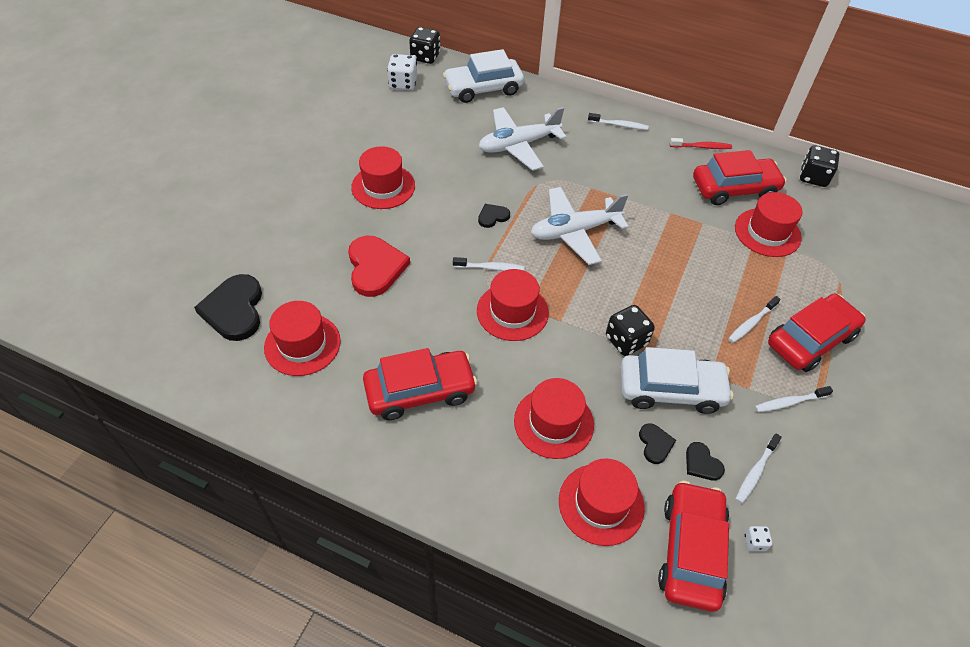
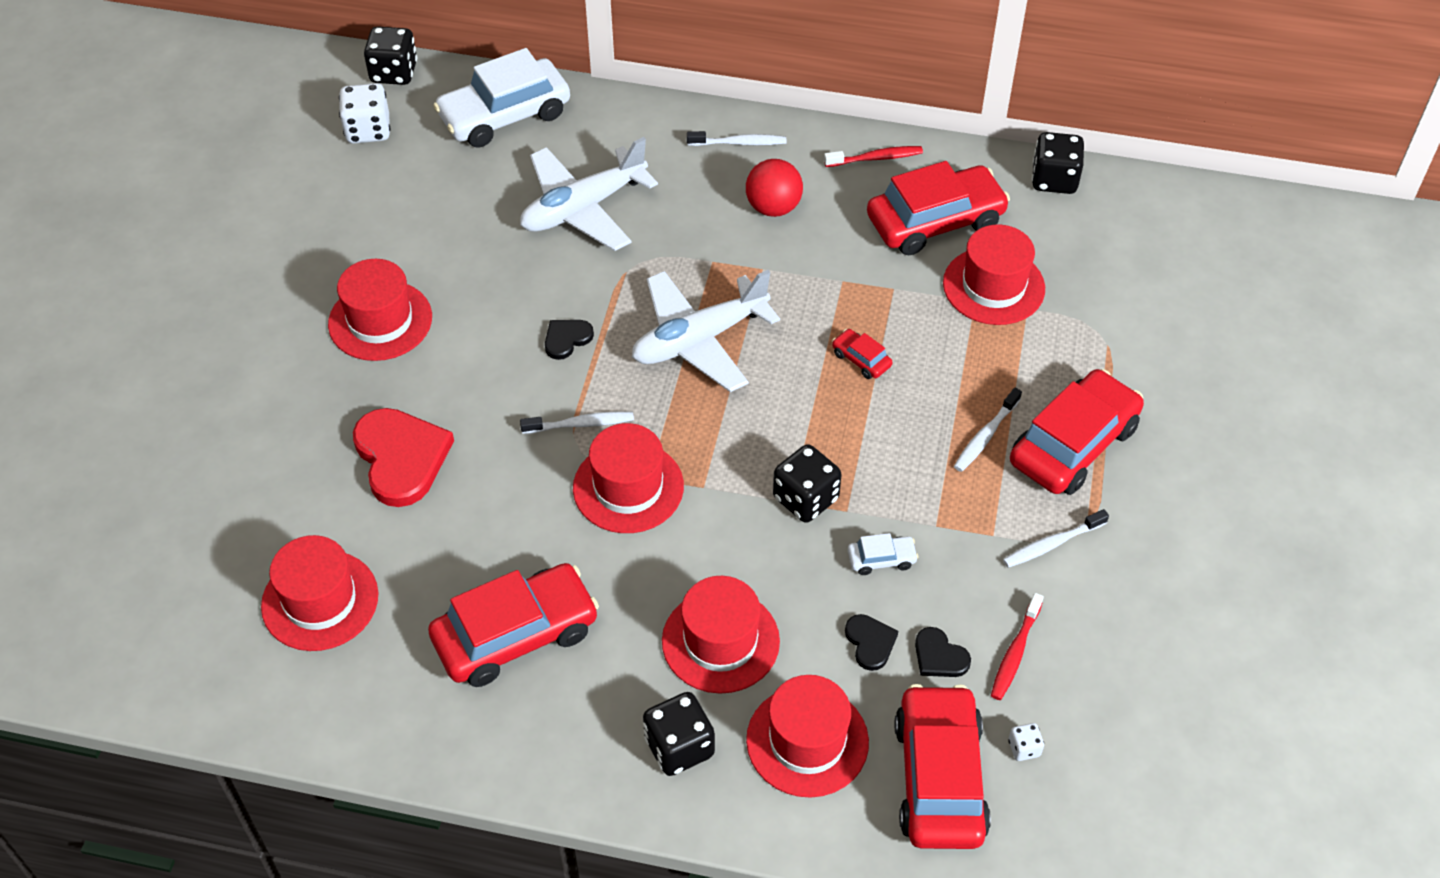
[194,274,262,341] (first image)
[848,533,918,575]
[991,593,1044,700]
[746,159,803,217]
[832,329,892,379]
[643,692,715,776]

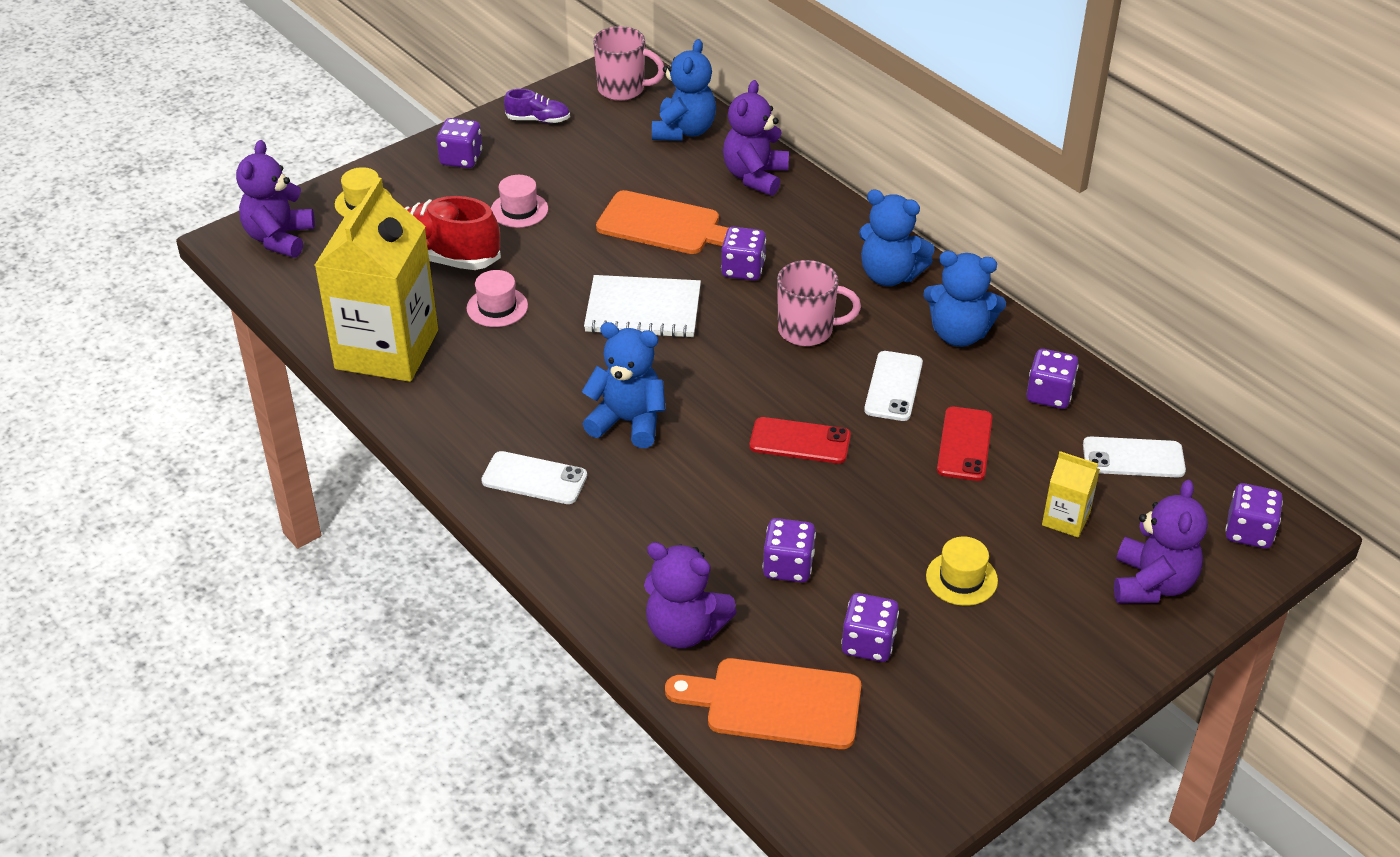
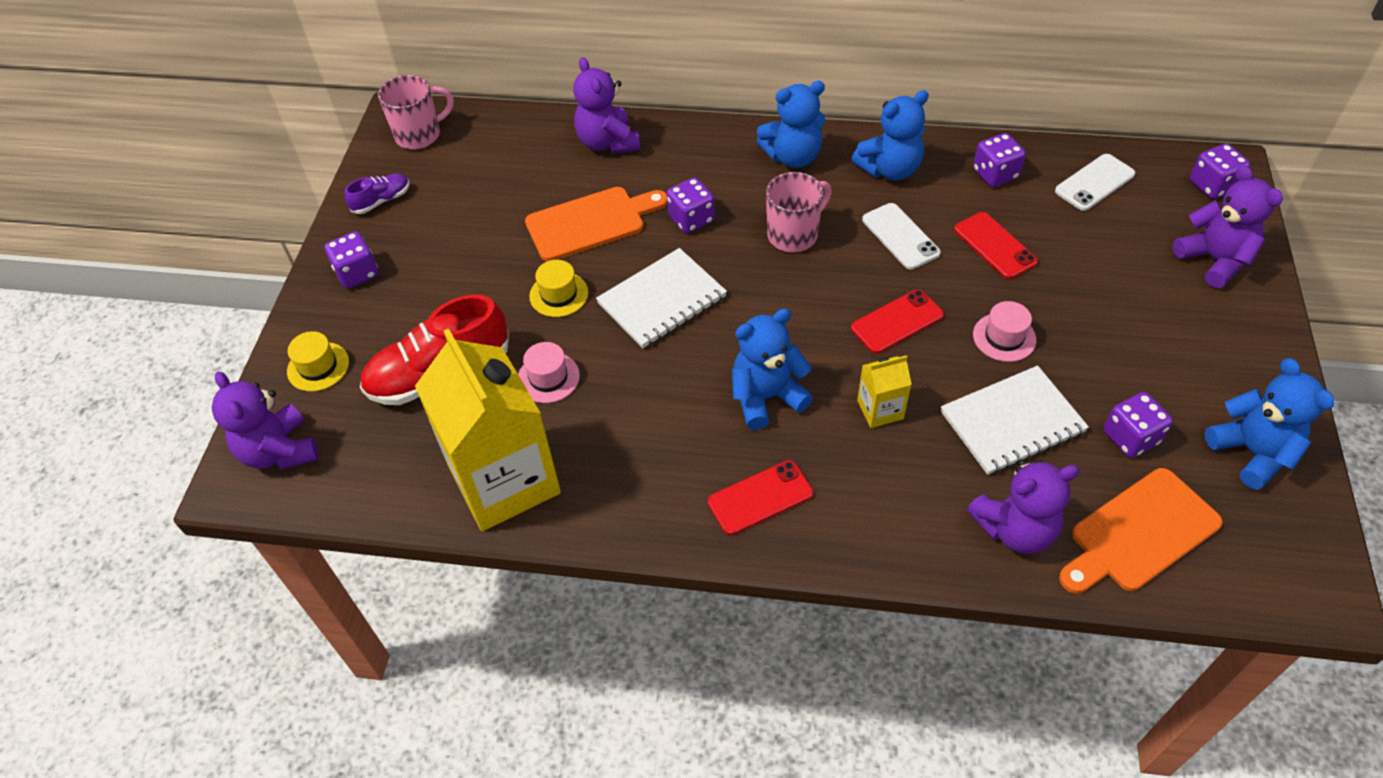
[1204,358,1335,490]
[973,301,1036,362]
[708,460,813,535]
[857,355,912,428]
[941,366,1089,475]
[529,260,588,317]

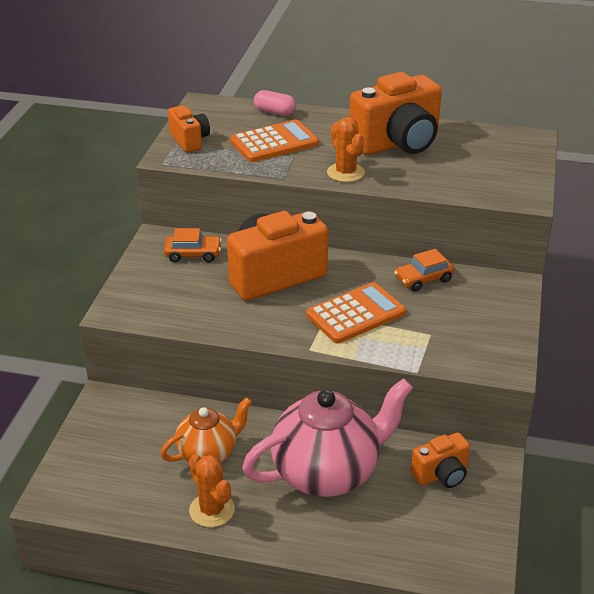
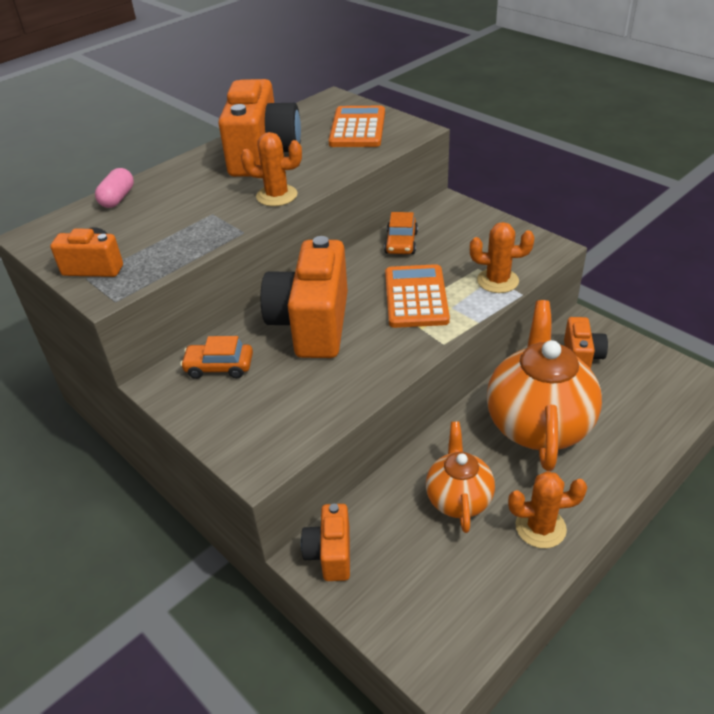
[95,168,134,208]
[329,106,385,147]
[180,336,253,379]
[487,300,602,471]
[470,222,534,293]
[301,504,350,581]

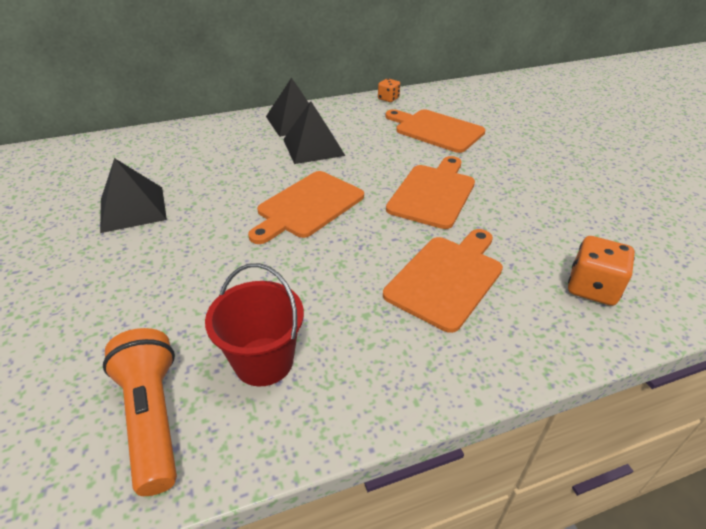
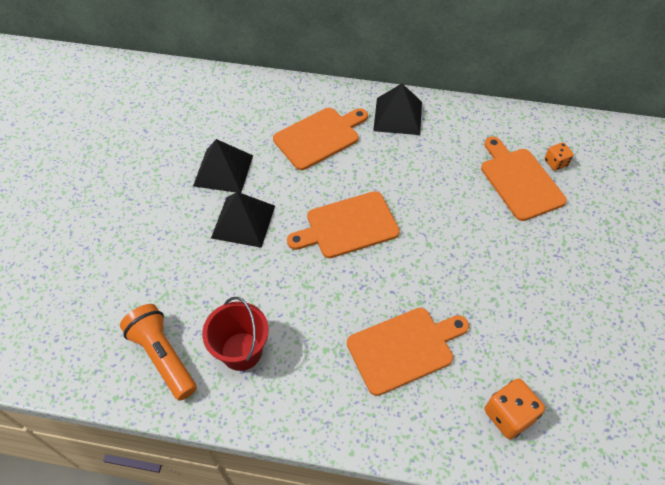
[545,143,574,171]
[211,192,275,248]
[273,108,368,170]
[120,304,197,401]

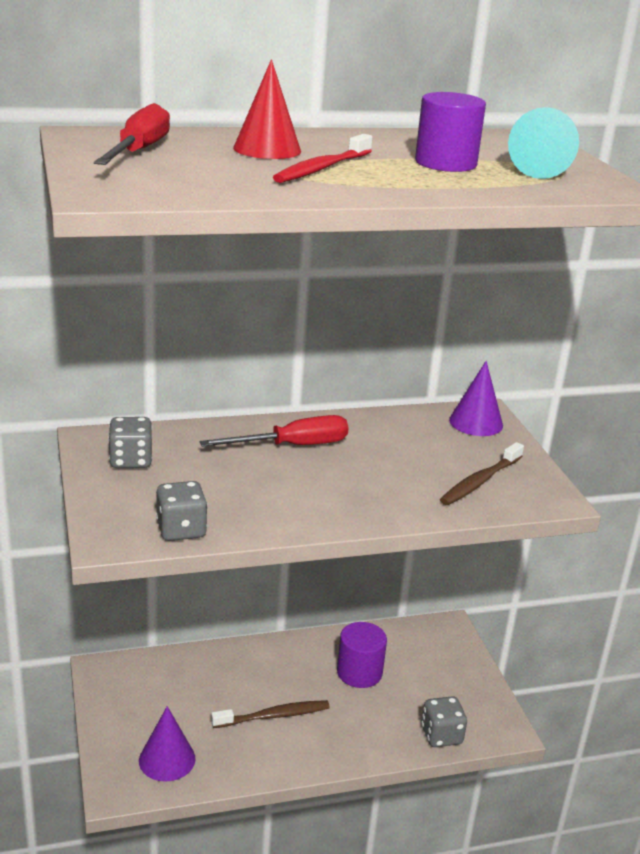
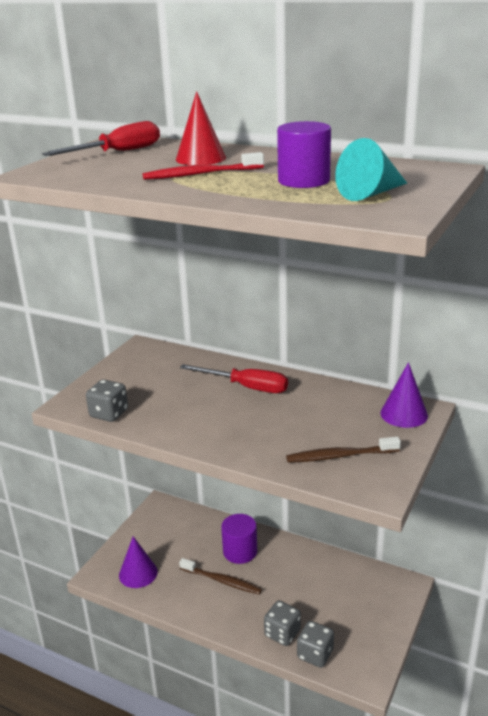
[264,601,301,646]
[221,514,257,564]

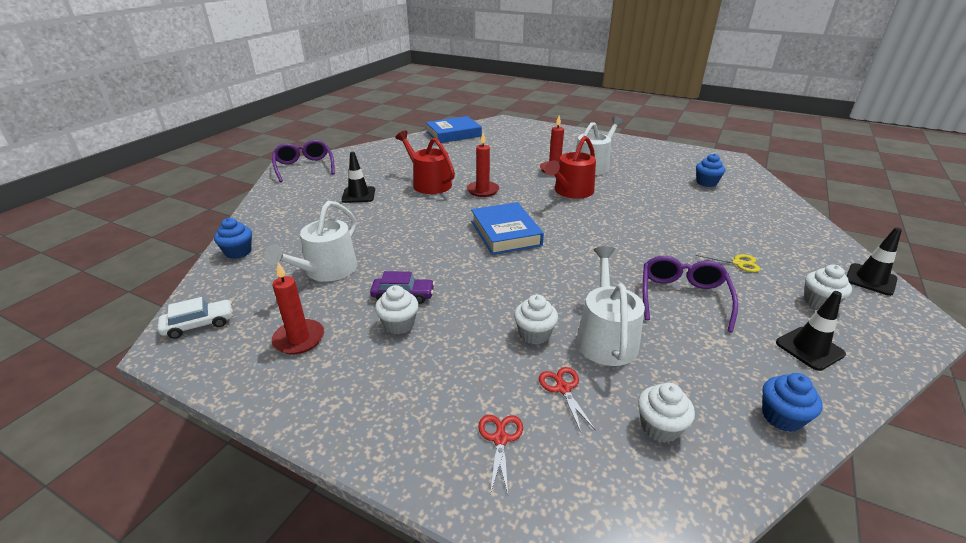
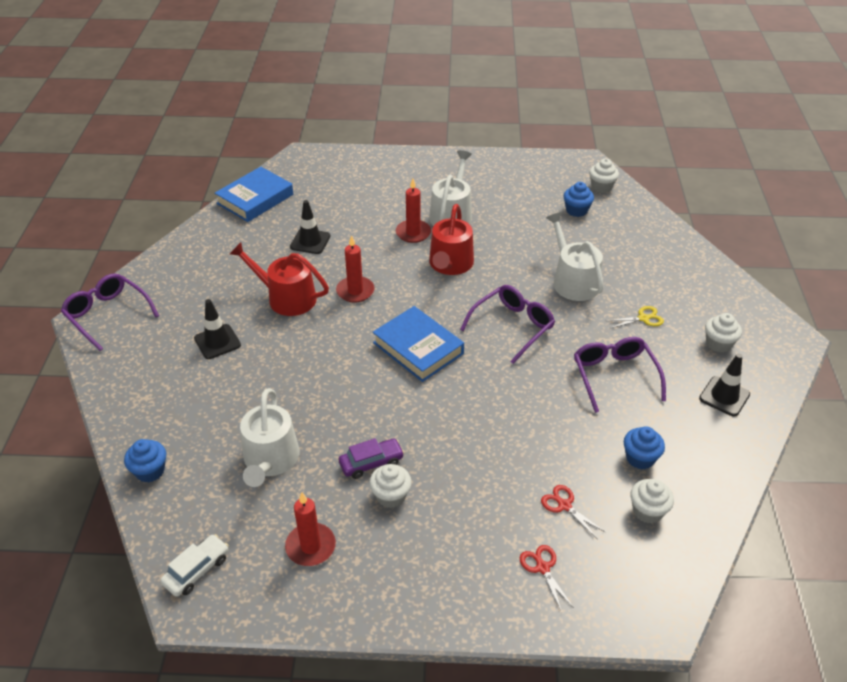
[290,200,330,254]
[546,212,604,301]
[589,158,619,193]
[624,426,665,470]
[460,285,555,364]

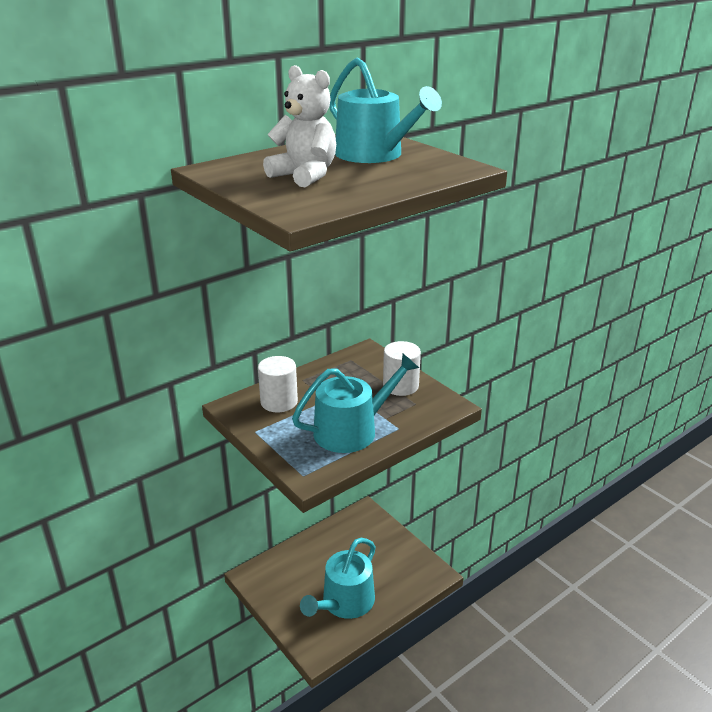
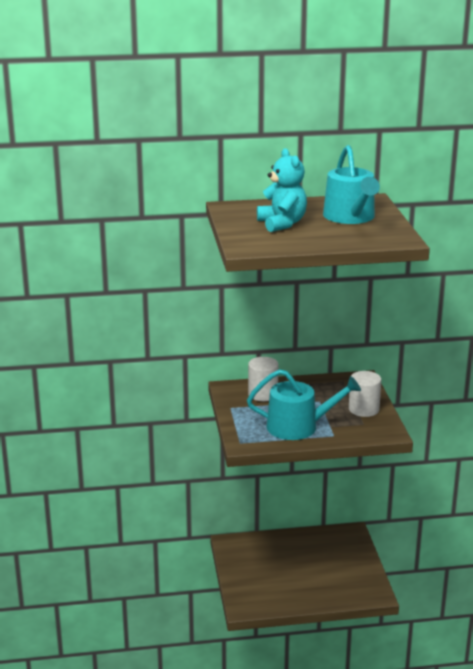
[257,148,307,232]
[300,538,376,619] (first image)

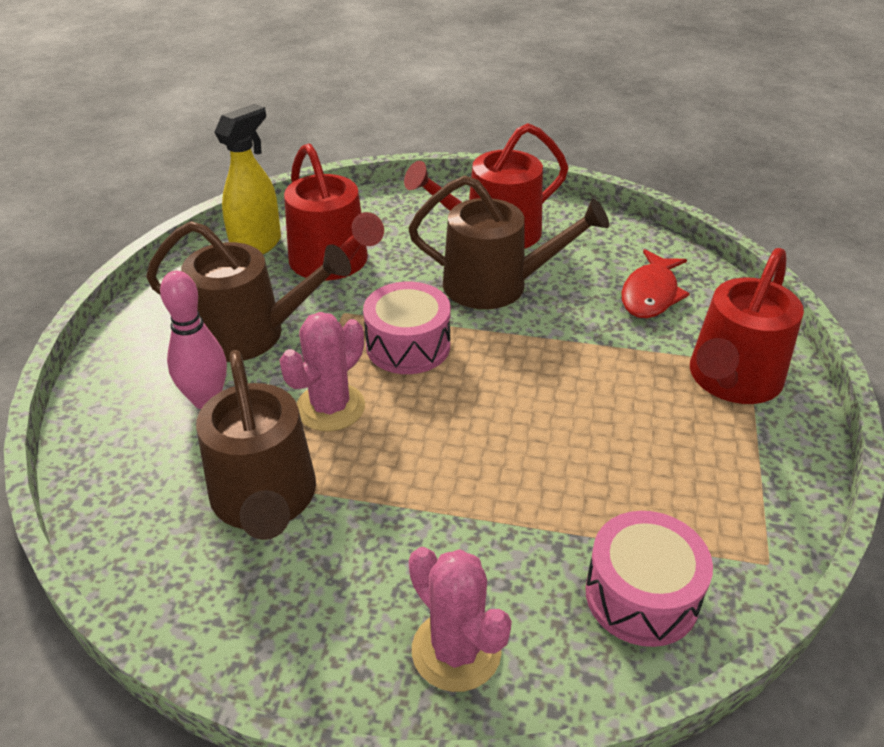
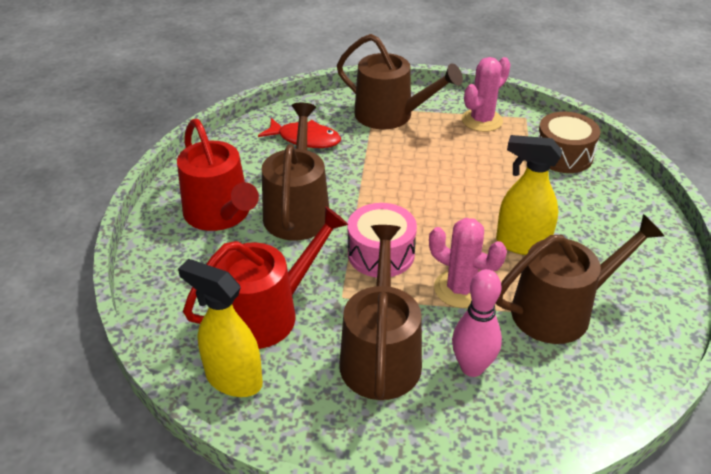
[337,34,463,129]
[538,112,601,173]
[462,57,511,132]
[496,135,562,255]

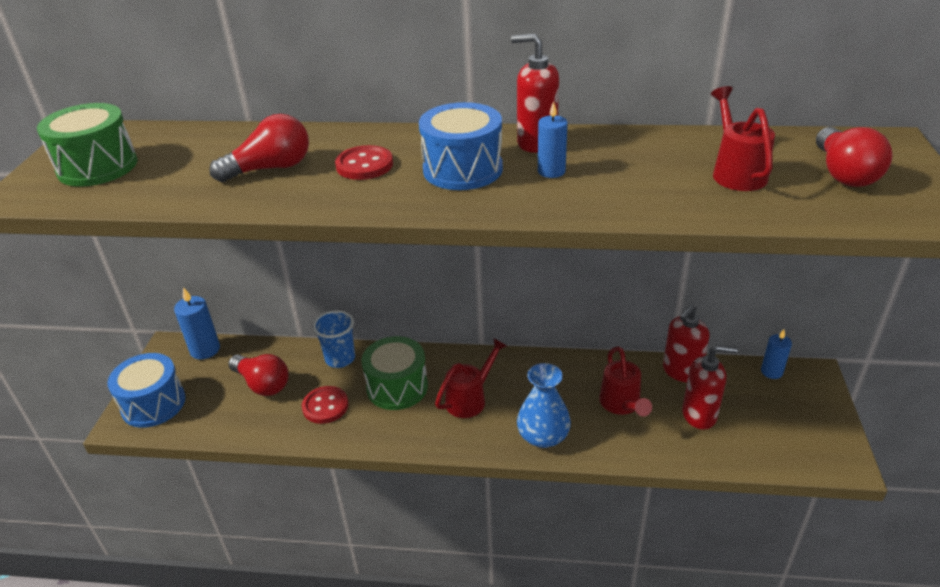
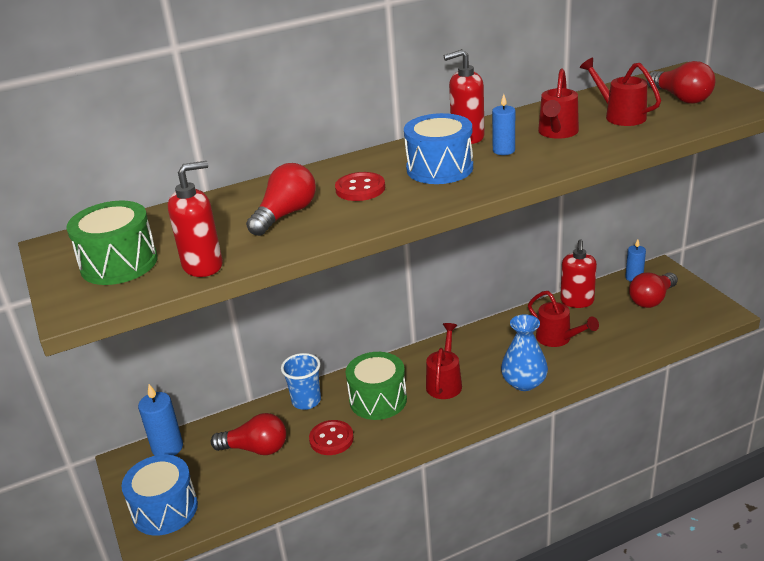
[168,161,223,277]
[538,69,579,139]
[629,272,678,308]

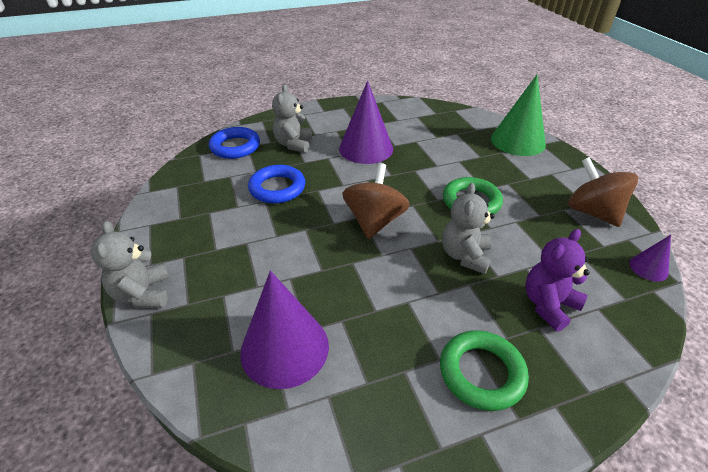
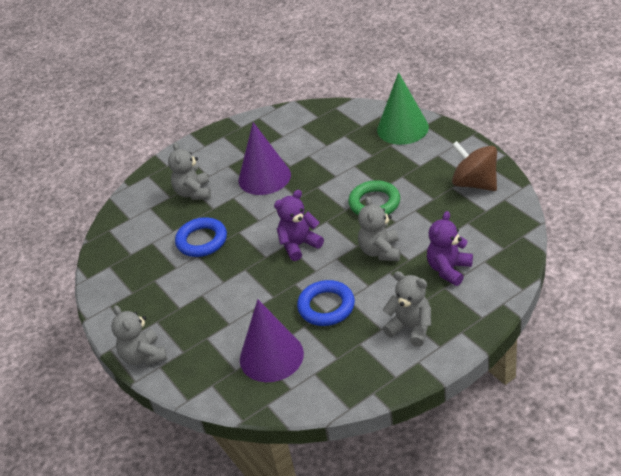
[297,280,355,326]
[274,190,324,261]
[629,235,671,282] (first image)
[383,271,431,347]

